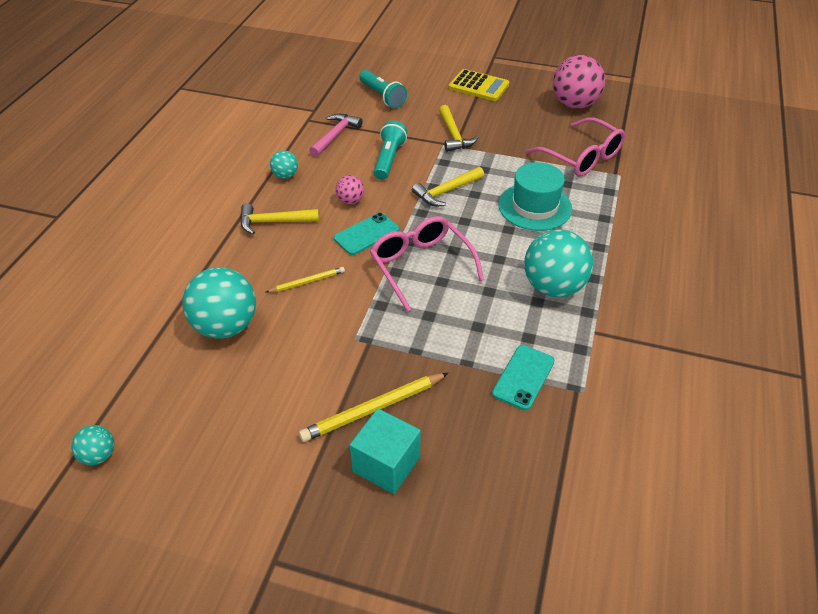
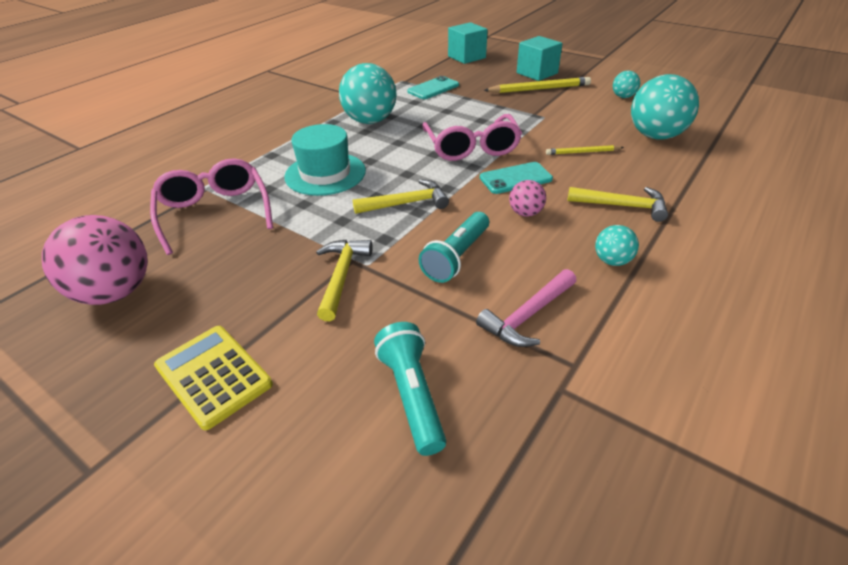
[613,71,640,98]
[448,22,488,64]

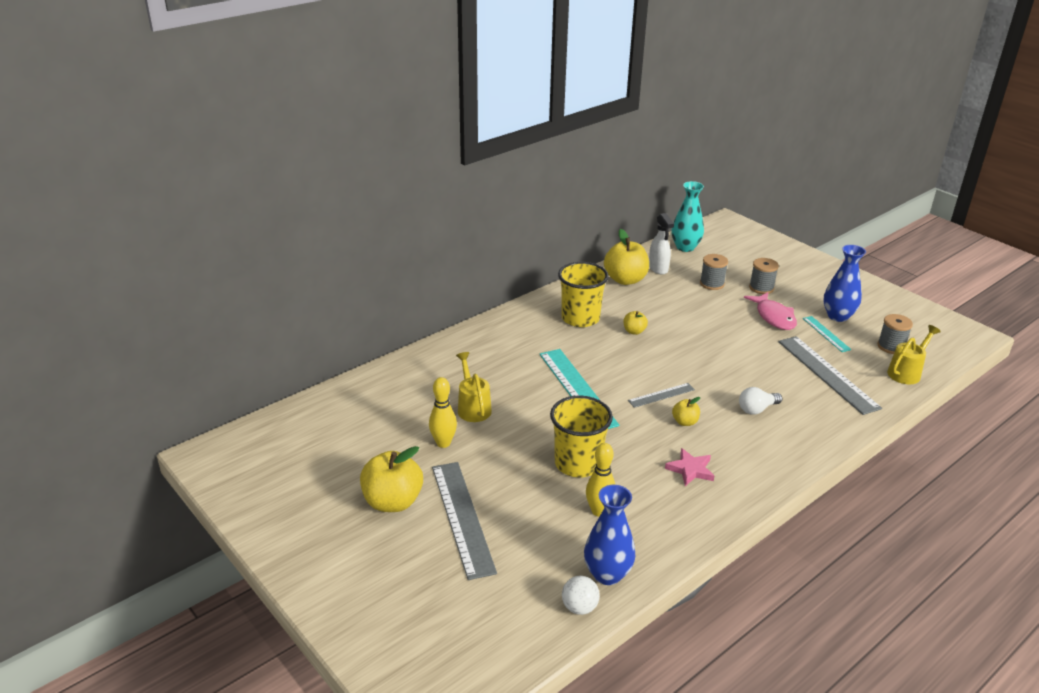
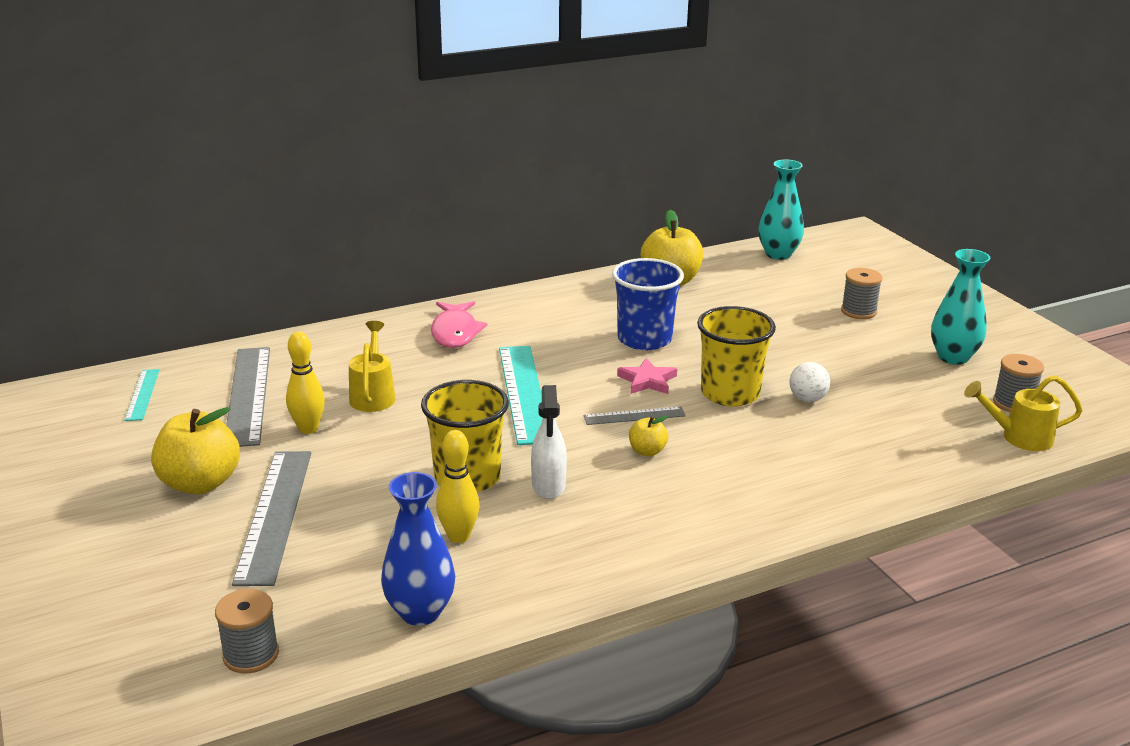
[531,385,567,499]
[931,249,990,365]
[215,589,279,674]
[697,306,776,407]
[431,301,487,348]
[612,258,684,350]
[124,369,159,421]
[964,375,1083,451]
[226,347,270,447]
[739,387,782,415] (first image)
[617,358,677,394]
[789,362,830,402]

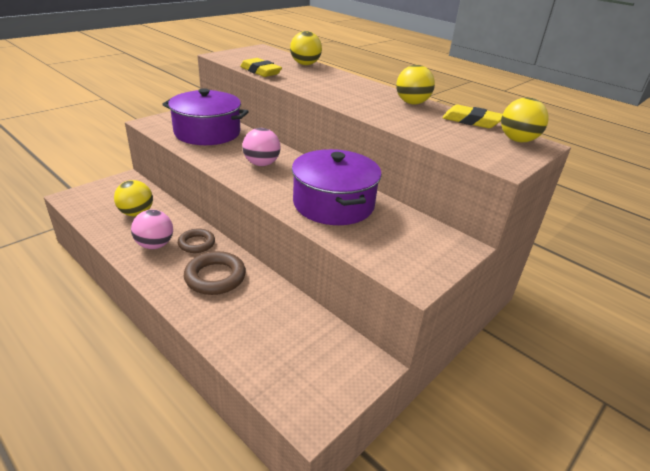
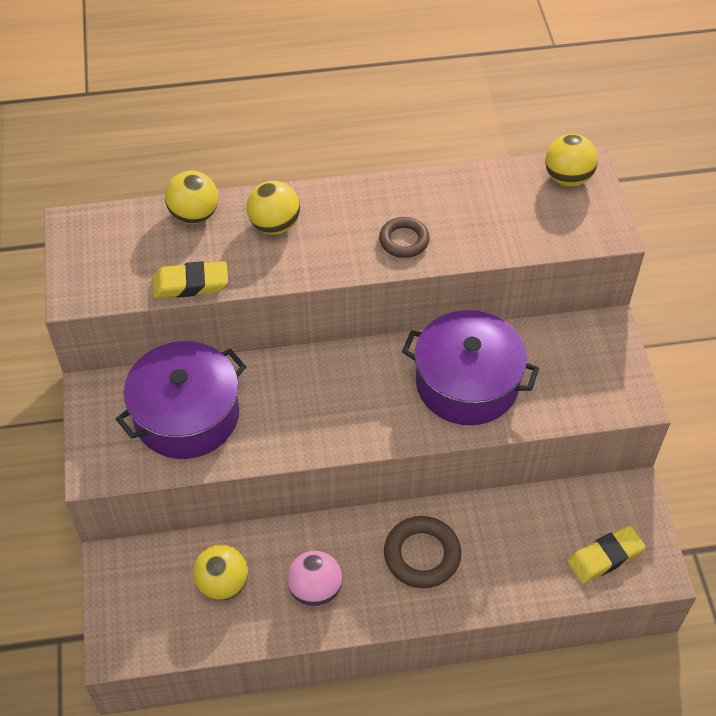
[247,181,300,235]
[567,525,646,584]
[242,128,280,166] (first image)
[379,217,430,258]

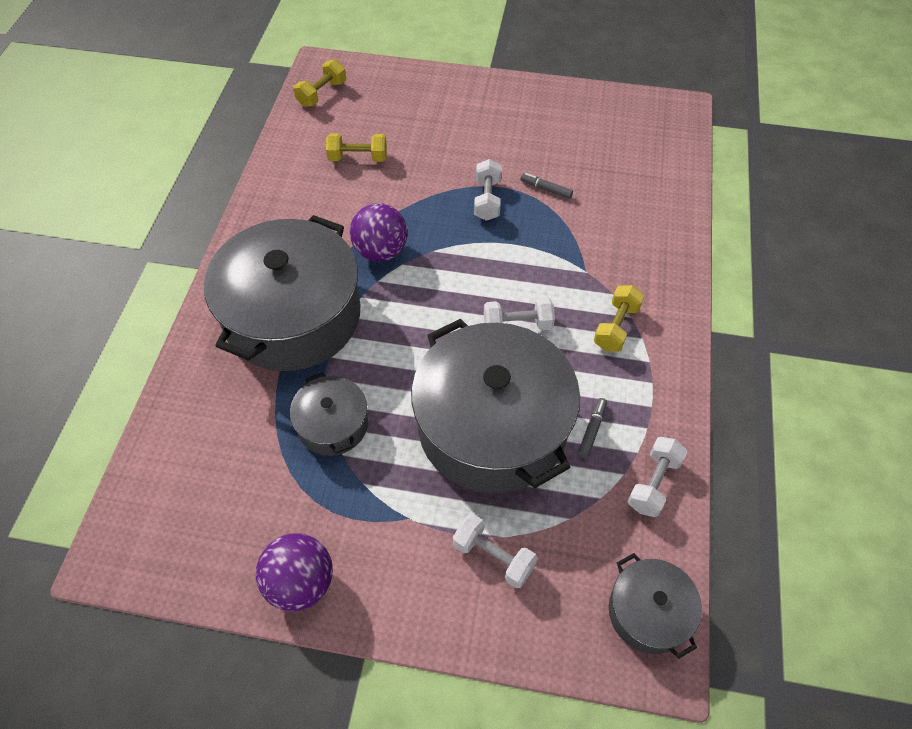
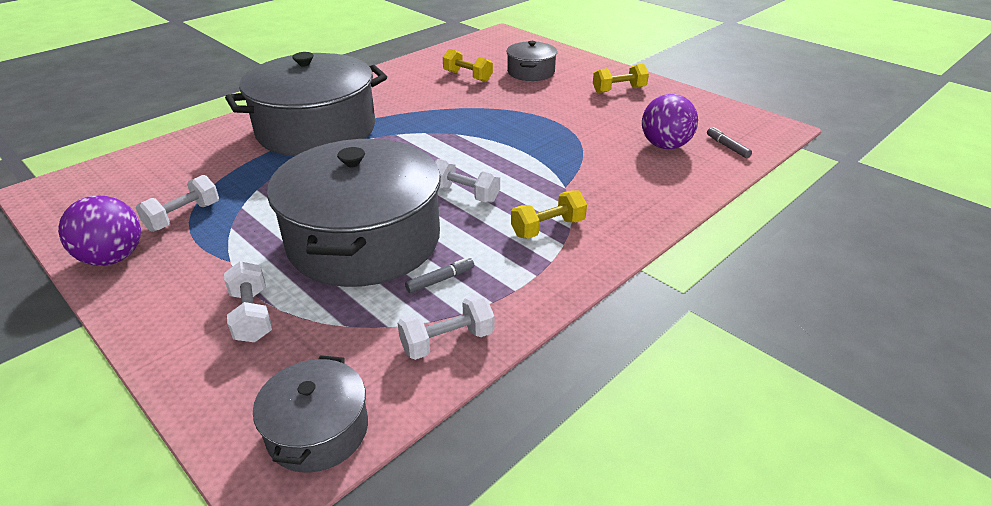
[593,64,649,93]
[136,175,219,232]
[707,127,752,158]
[642,94,698,149]
[506,41,557,81]

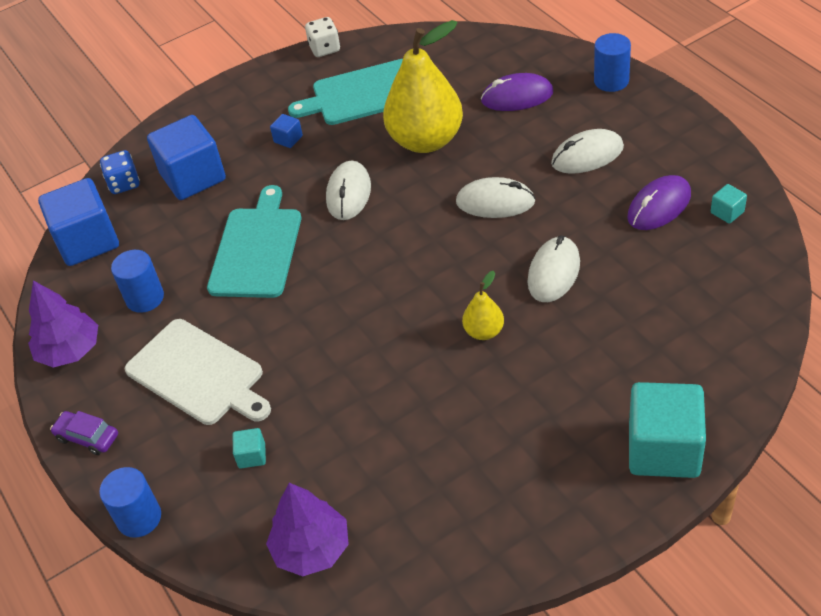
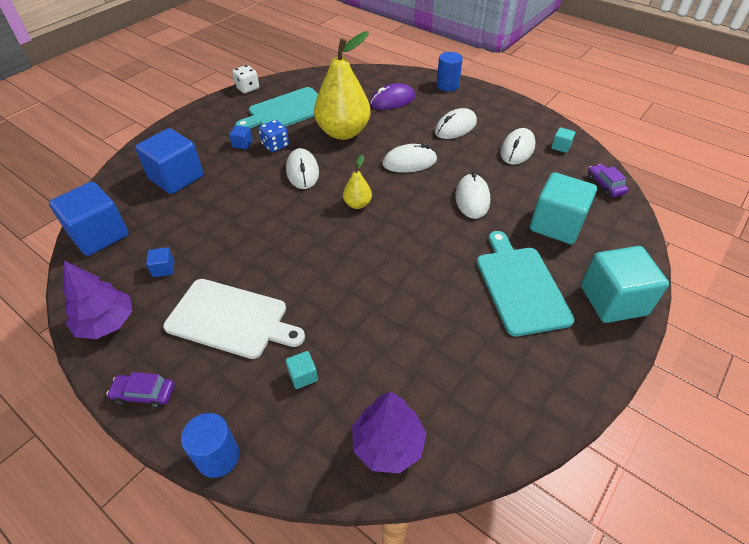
[259,120,289,152]
[500,128,536,165]
[477,231,575,336]
[146,247,174,277]
[343,155,372,209]
[588,164,629,197]
[530,172,597,244]

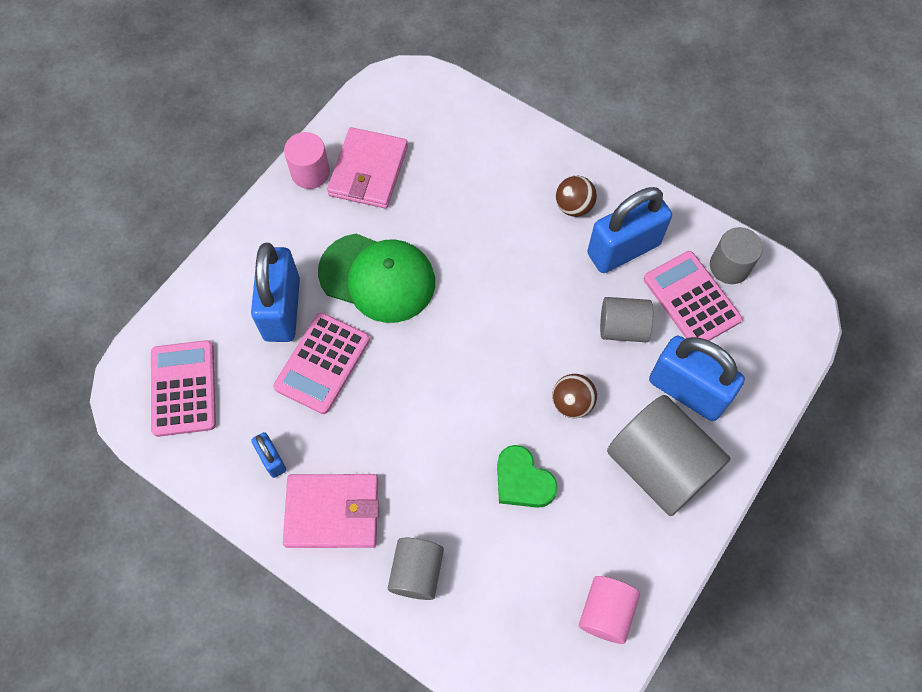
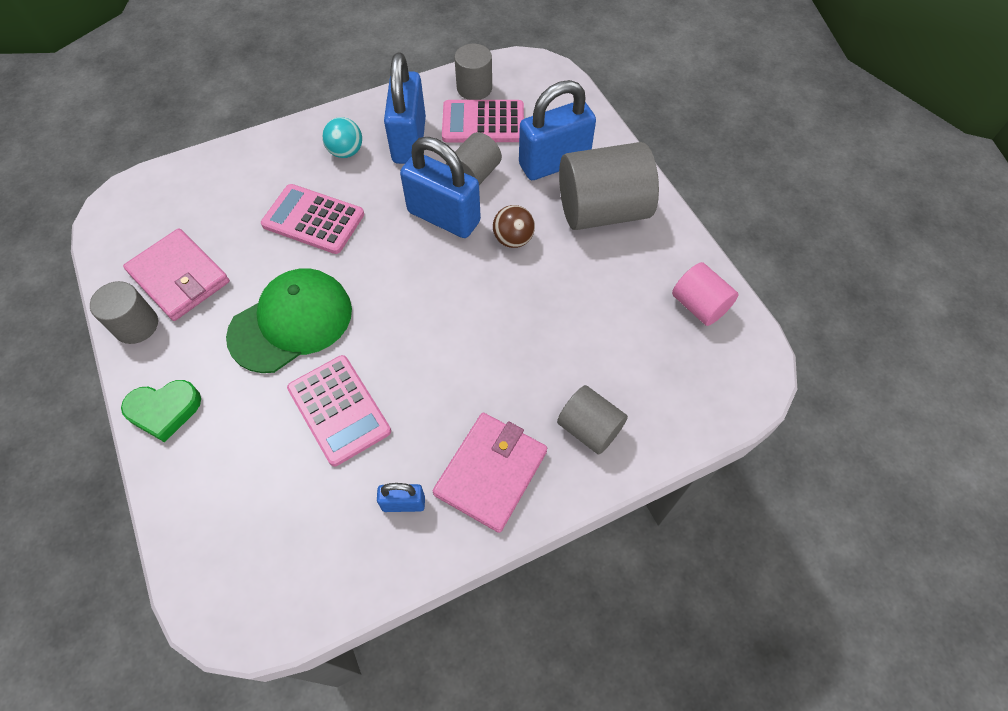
[90,281,158,344]
[322,117,362,158]
[400,137,481,238]
[261,184,364,254]
[121,380,201,442]

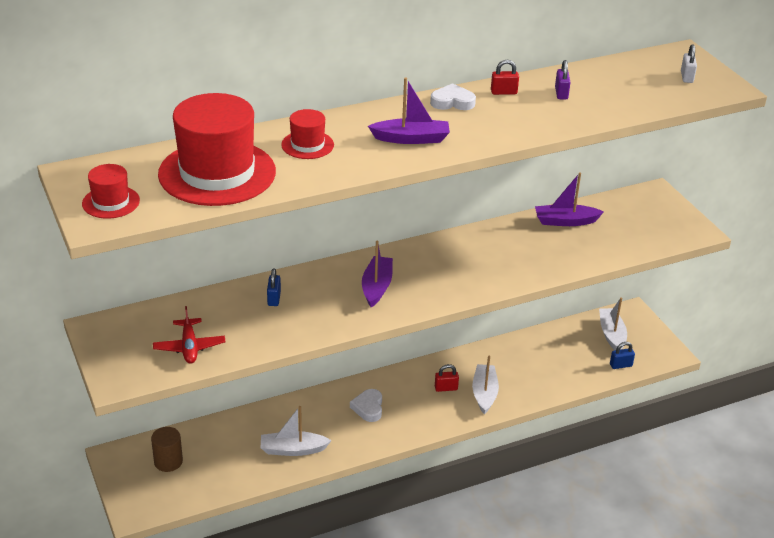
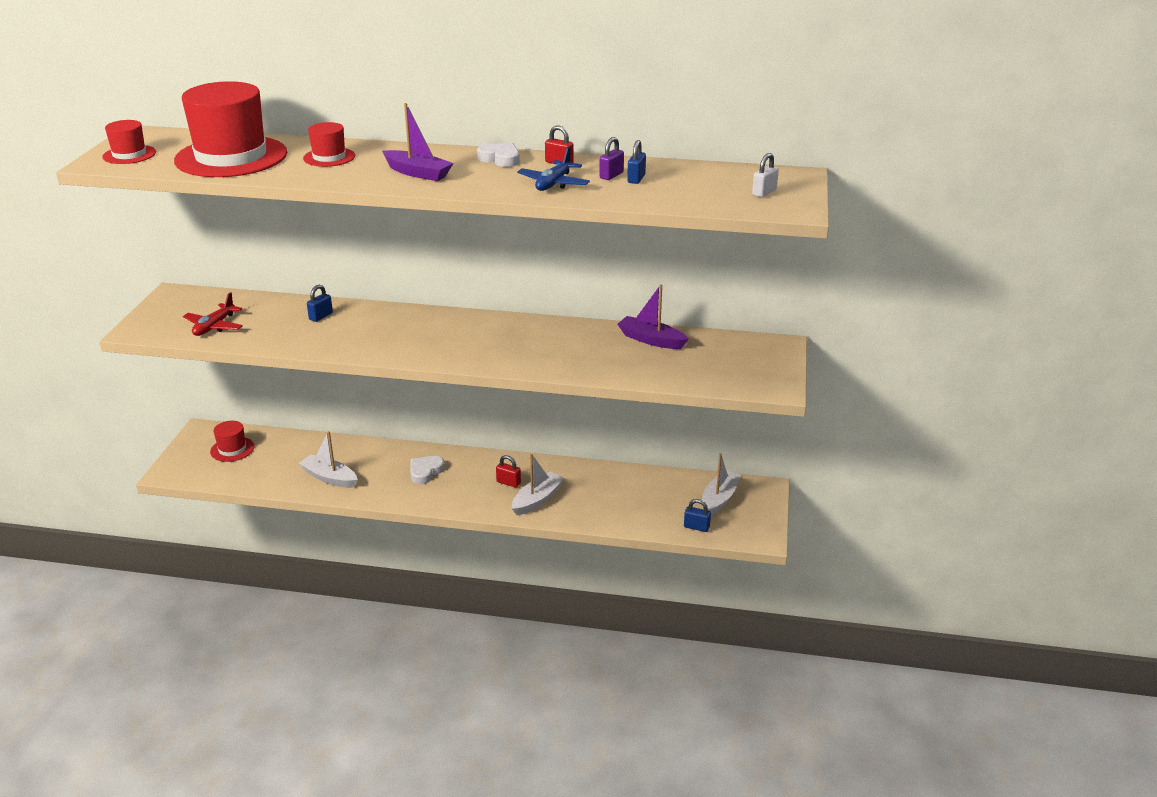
[362,241,393,307] (first image)
[210,421,254,462]
[627,140,646,184]
[517,147,590,191]

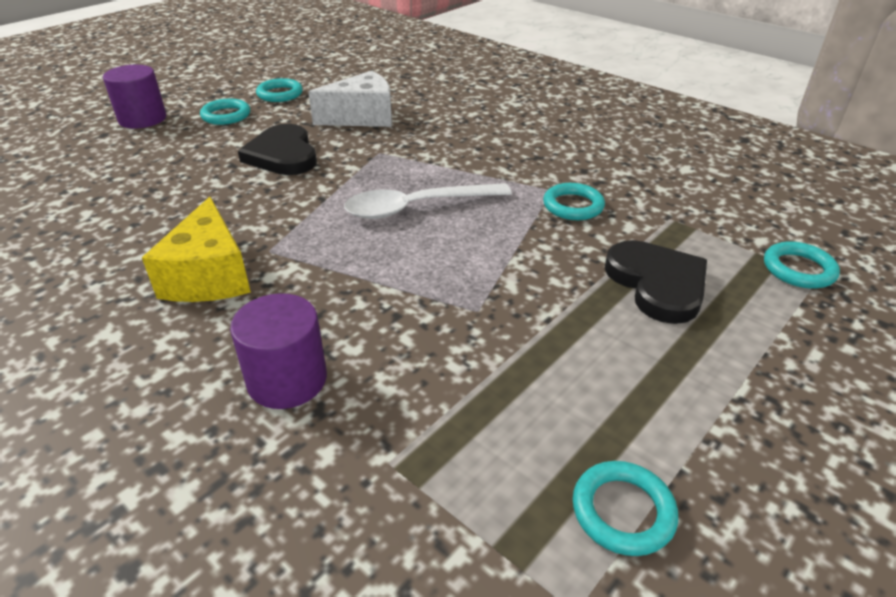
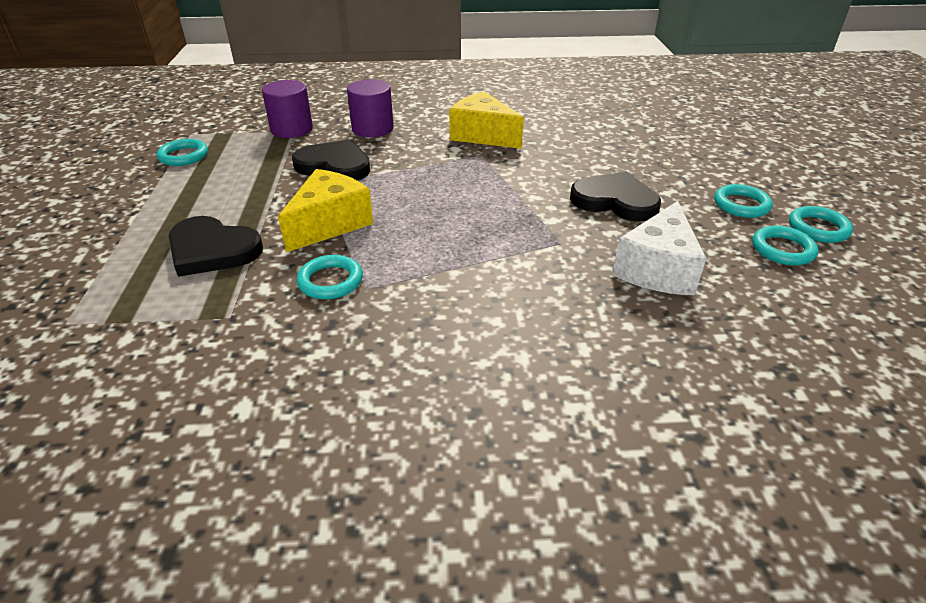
[262,80,313,138]
[344,183,512,219] (first image)
[789,206,853,243]
[292,139,370,181]
[278,169,373,252]

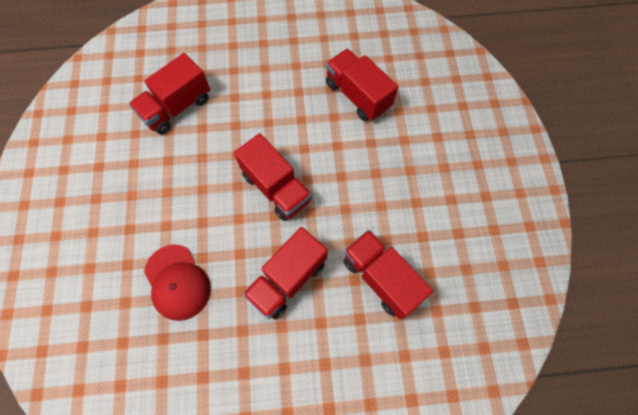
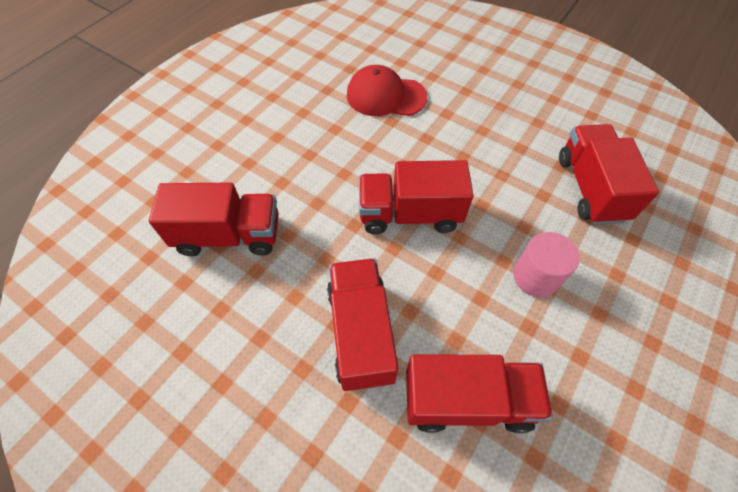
[327,258,399,391]
[513,232,580,297]

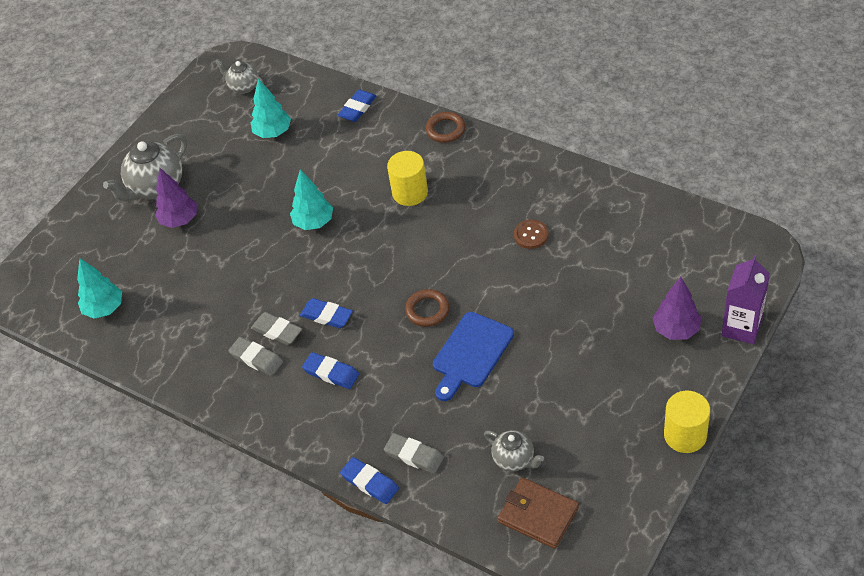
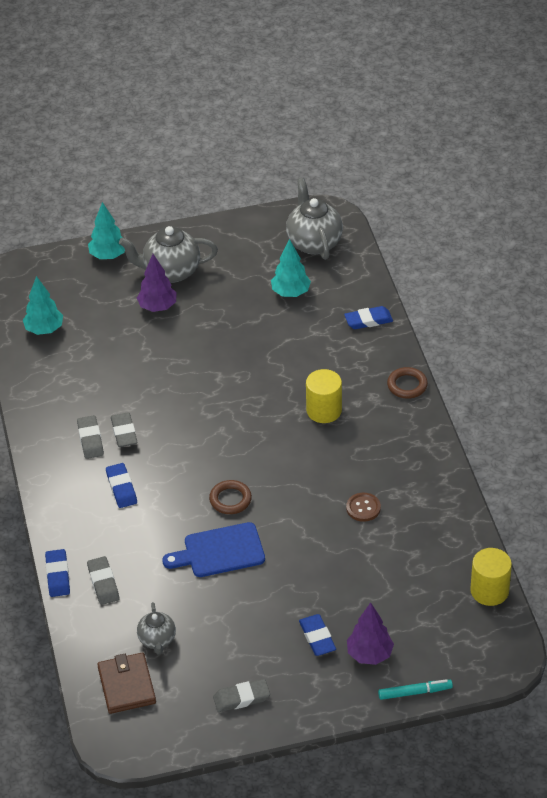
[286,178,343,260]
[88,202,125,259]
[378,679,453,700]
[299,614,336,656]
[470,548,512,606]
[213,679,270,712]

